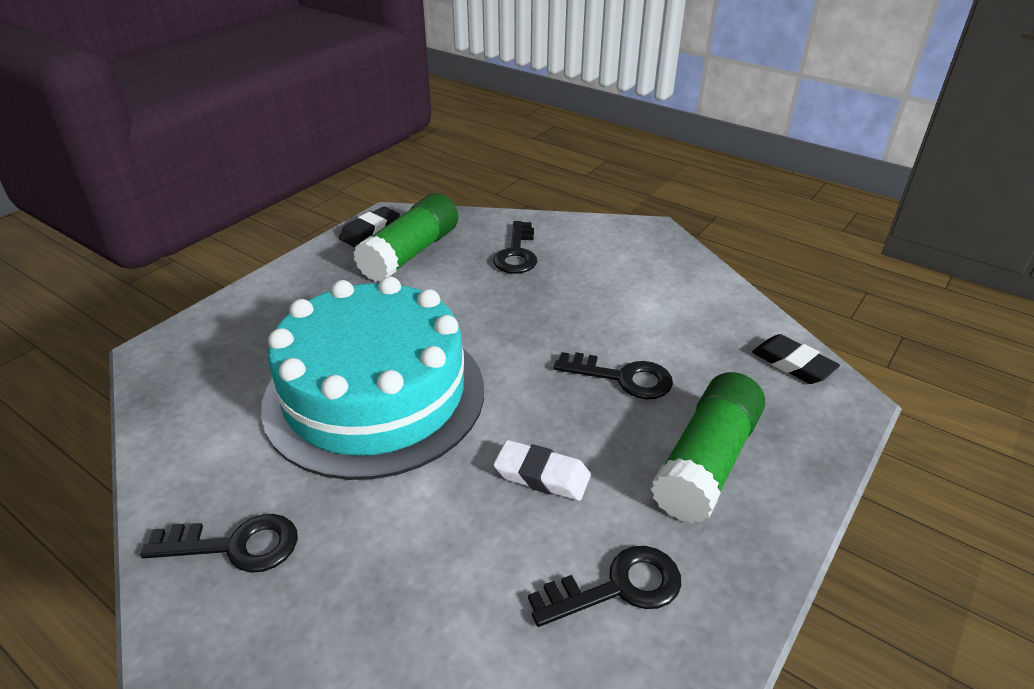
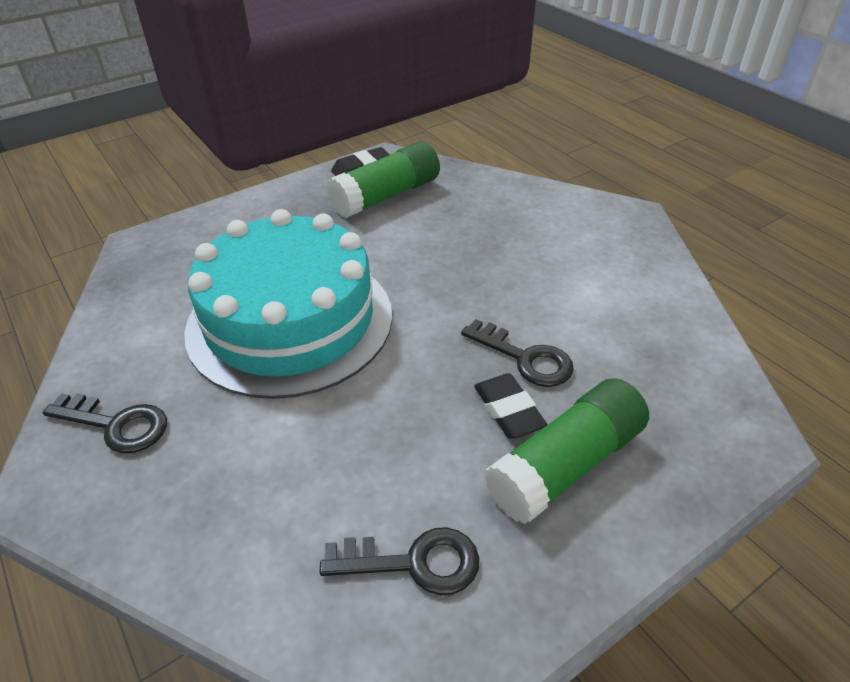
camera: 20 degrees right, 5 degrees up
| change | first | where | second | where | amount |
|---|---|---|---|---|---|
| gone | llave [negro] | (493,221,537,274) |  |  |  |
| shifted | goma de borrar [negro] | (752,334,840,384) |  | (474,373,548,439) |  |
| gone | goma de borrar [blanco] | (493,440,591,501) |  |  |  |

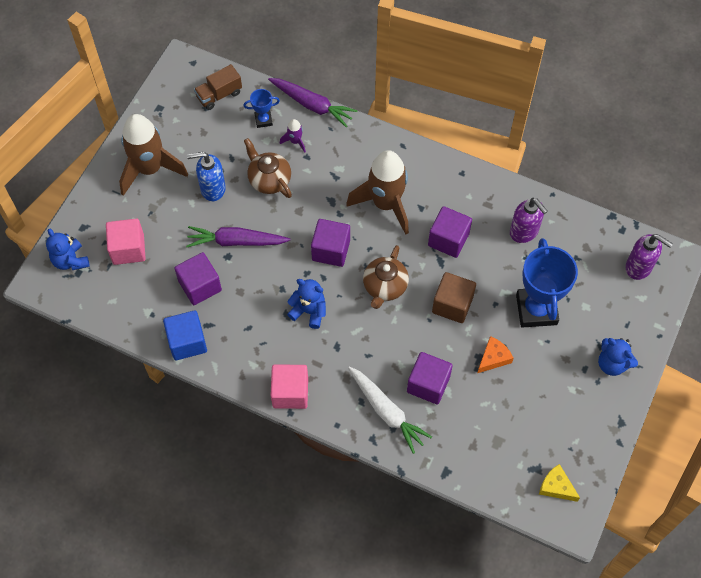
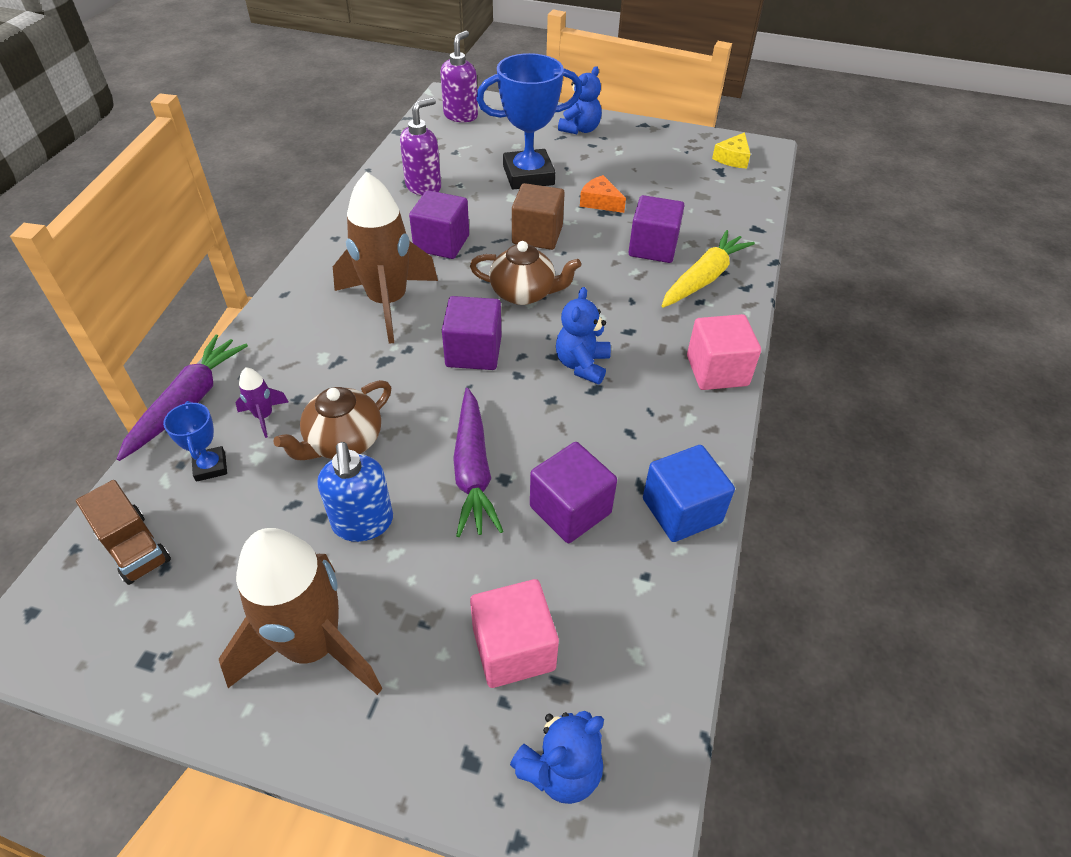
camera: 100 degrees left, 15 degrees down
| change | first | where | second | where | amount |
|---|---|---|---|---|---|
| repainted | zanahoria [blanco] | (348,366,432,454) | zanahoria [amarillo] | (662,230,755,308) |  |

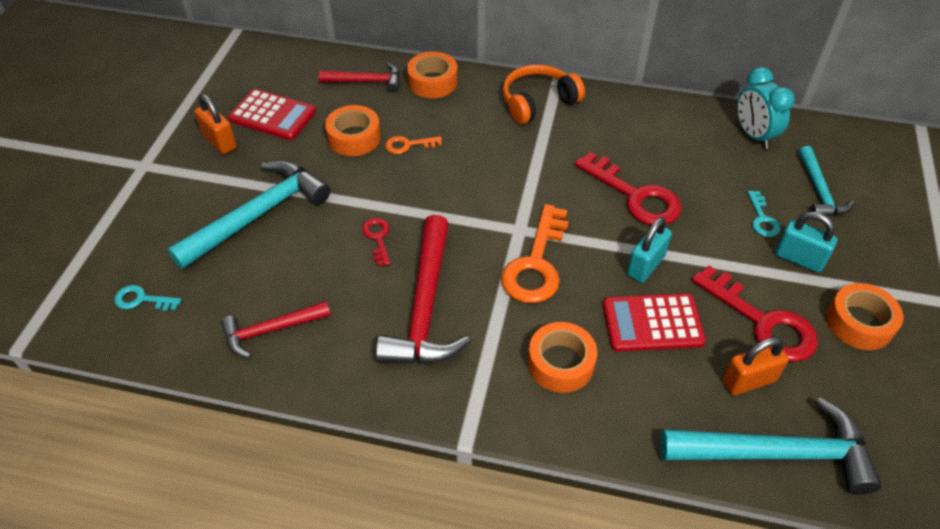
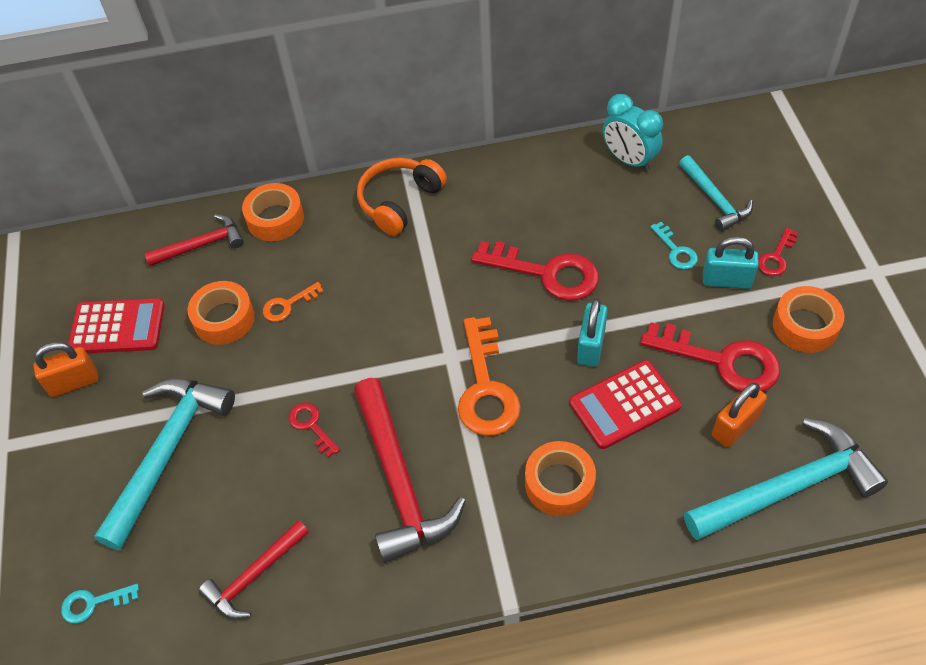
camera: 20 degrees left, 5 degrees up
| change | first | where | second | where | amount |
|---|---|---|---|---|---|
| rotated | candado [naranja] | (194,94,237,154) |  | (33,342,99,397) | 45 degrees counterclockwise |
| new |  |  | llave [rojo] | (758,228,798,276) |  |

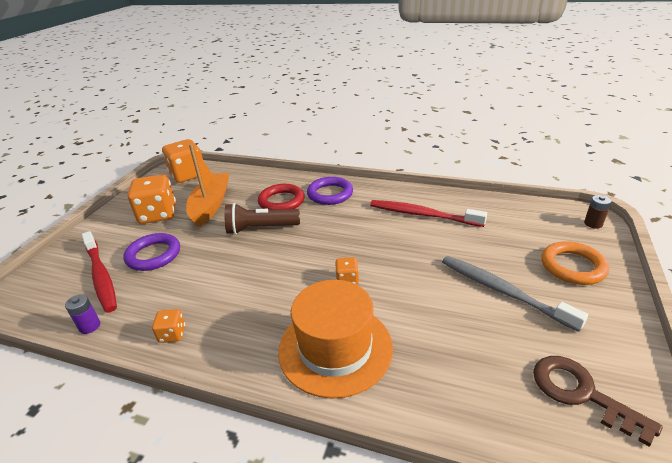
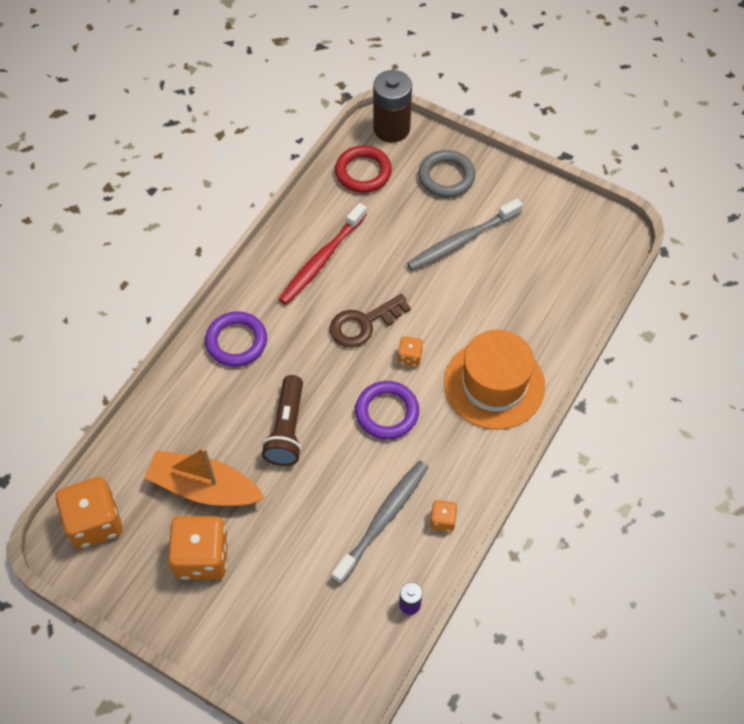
camera: 80 degrees left, 25 degrees up
| change | first | where | second | where | amount |
|---|---|---|---|---|---|
| shifted | anillo [rojo] | (258,184,305,210) |  | (335,145,392,193) |  |
| scaled | pila [marrón] | (584,195,611,229) |  | (373,70,412,143) | x2.15 |
| gone | cepillo de dientes [rojo] | (82,231,117,313) |  |  |  |
| shifted | anillo [morado] | (123,233,180,271) |  | (355,381,419,439) |  |
| repainted | anillo [naranja] | (541,241,609,285) | anillo [gris] | (418,150,475,197) |  |
| shifted | llave [marrón] | (533,356,663,447) |  | (330,294,411,348) |  |
| new |  |  | cepillo de dientes [gris] | (332,461,428,584) |  |

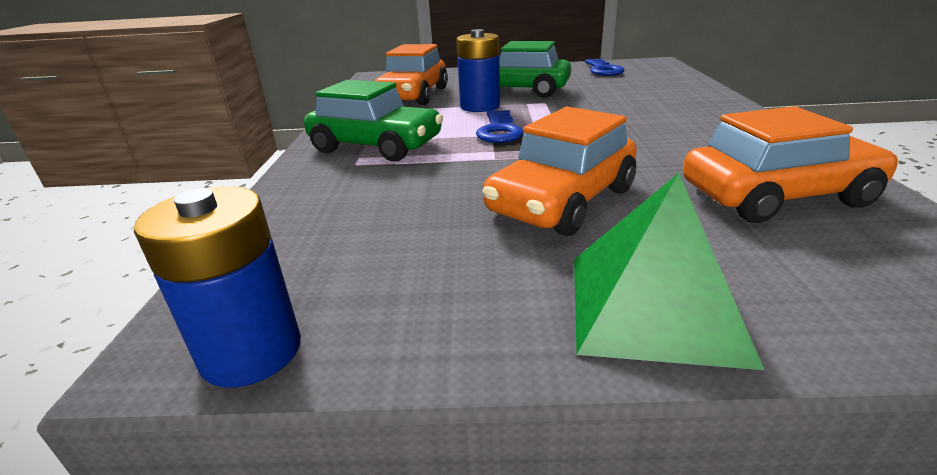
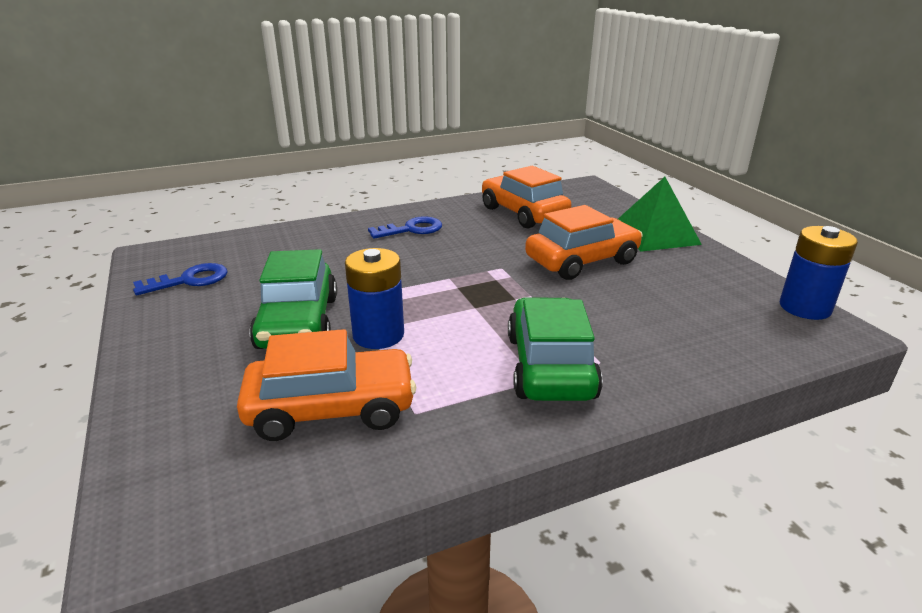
camera: 115 degrees left, 0 degrees up
| change | first | where | second | where | amount |
|---|---|---|---|---|---|
| rotated | coche [naranja] | (482,107,637,236) |  | (525,205,643,280) | 45 degrees counterclockwise |
| shifted | llave [azul] | (476,110,524,143) |  | (368,216,442,239) |  |

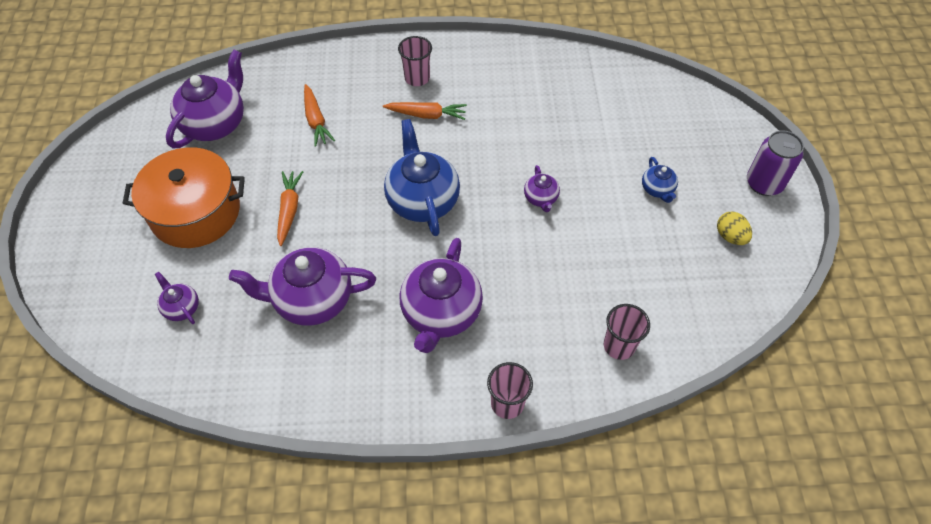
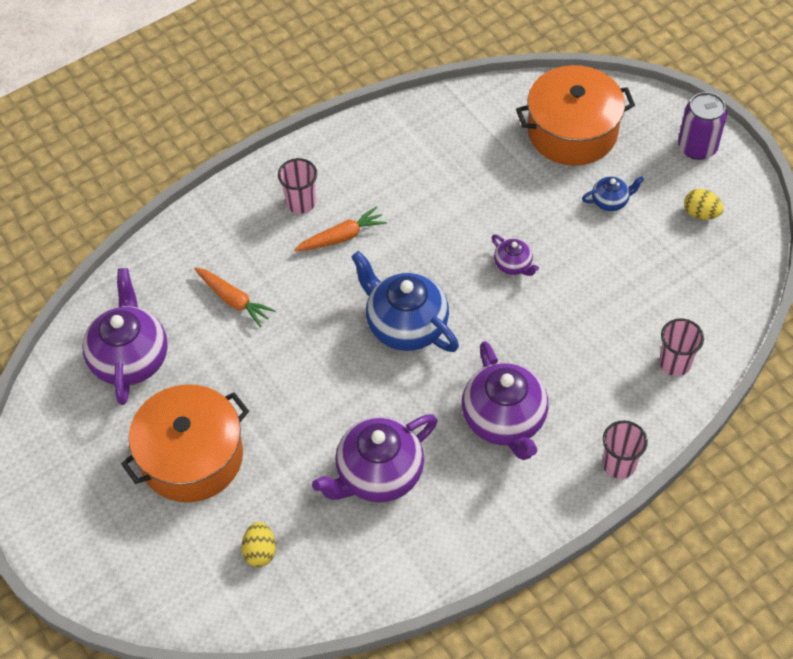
camera: 30 degrees left, 0 degrees up
| change | first | where | second | where | amount |
|---|---|---|---|---|---|
| rotated | tetera [azul] | (642,157,678,203) |  | (582,176,644,211) | 60 degrees counterclockwise |
| gone | zanahoria [naranja] | (277,171,303,246) |  |  |  |
| swapped | tetera [morado] | (155,272,199,324) | huevo [amarillo] | (242,522,276,567) |  |
| new |  |  | olla [naranja] | (516,65,635,166) |  |

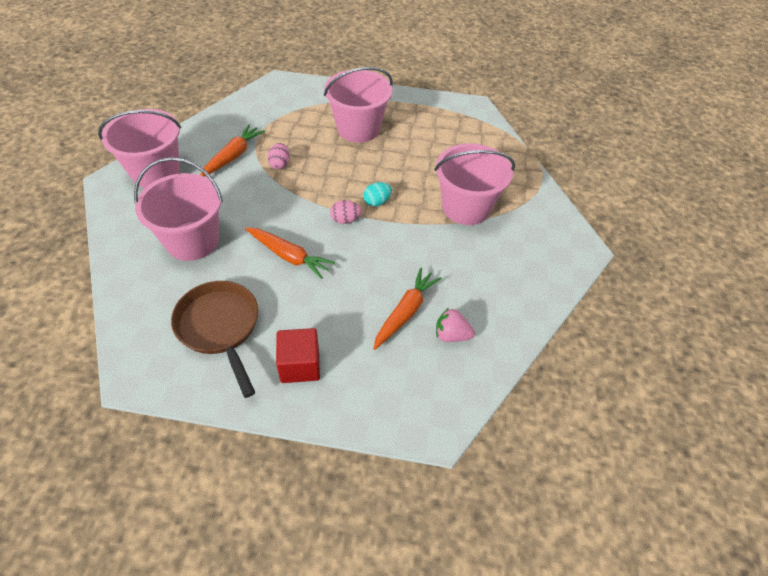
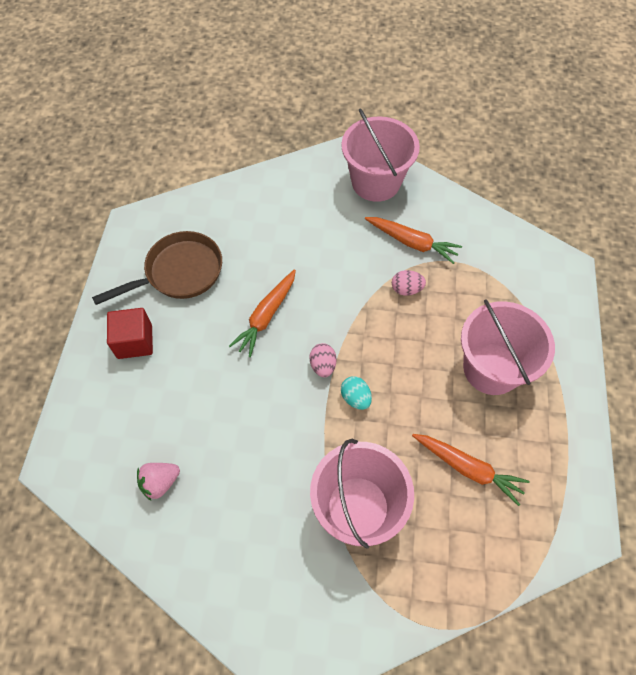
camera: 90 degrees right, 10 degrees up
| change | first | where | second | where | amount |
|---|---|---|---|---|---|
| gone | balde [rosa] | (134,157,223,261) |  |  |  |
| shifted | zanahoria [naranja] | (373,268,442,350) |  | (412,434,530,506) |  |
| rotated | fresa [rosa] | (436,308,475,342) |  | (137,463,180,501) | 135 degrees counterclockwise |

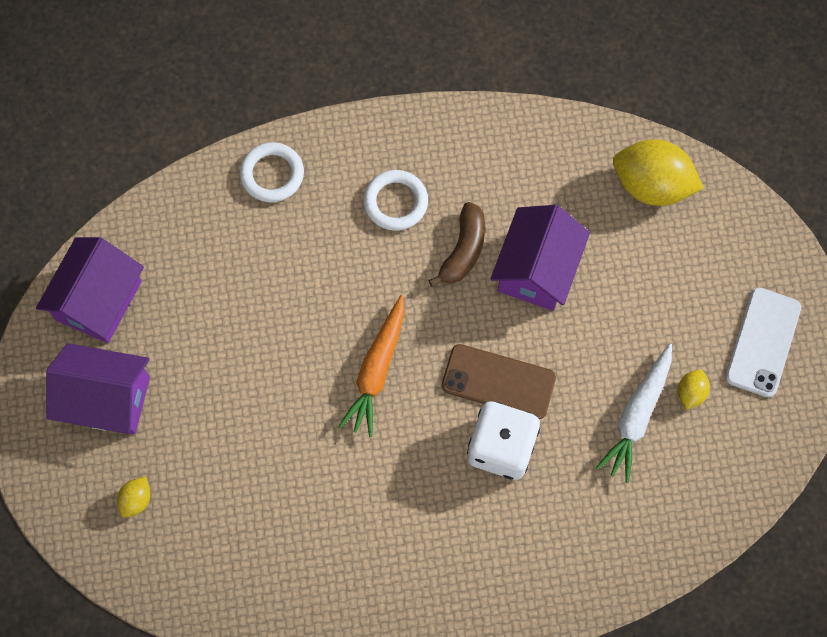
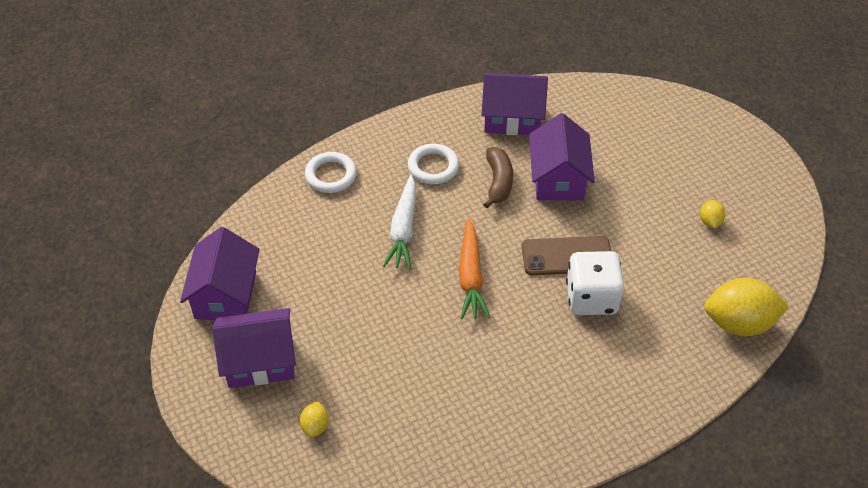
camera: 20 degrees left, 20 degrees down
| change | first | where | second | where | amount |
|---|---|---|---|---|---|
| shifted | limón [amarillo] | (613,139,704,206) |  | (704,278,789,336) |  |
| gone | móvil [blanco] | (725,287,801,397) |  |  |  |
| shifted | zanahoria [blanco] | (596,343,672,483) |  | (383,175,416,269) |  |
| new |  |  | casa [morado] | (482,73,548,135) |  |

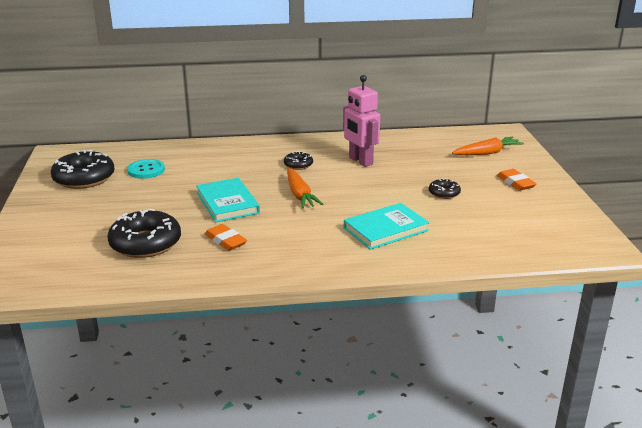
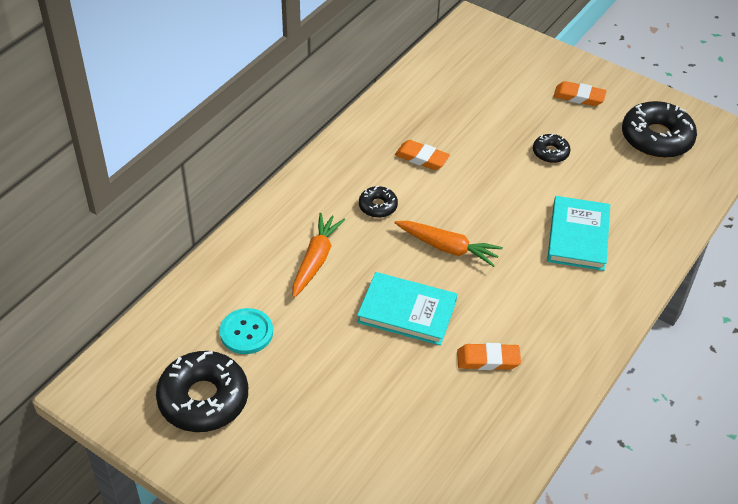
camera: 50 degrees left, 20 degrees up
| change | first | where | second | where | amount |
|---|---|---|---|---|---|
| swapped | robot [rosa] | (343,75,380,167) | goma de borrar [naranja] | (395,140,450,170) |  |
| shifted | zanahoria [naranja] | (452,137,524,155) |  | (293,213,345,298) |  |
| shifted | rosquilla [negro] | (107,209,181,258) |  | (622,101,697,158) |  |

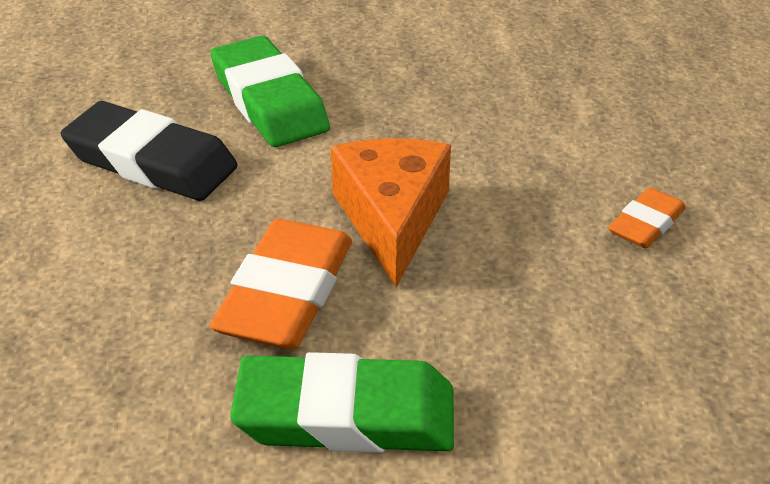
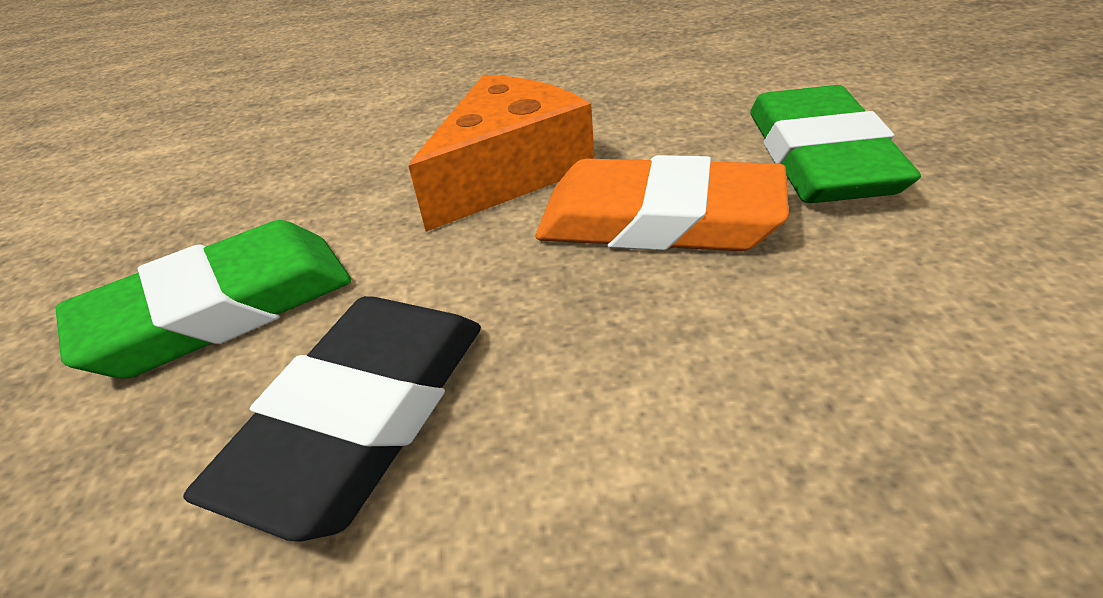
camera: 90 degrees left, 0 degrees up
| change | first | where | second | where | amount |
|---|---|---|---|---|---|
| rotated | queso [naranja] | (331,138,451,287) |  | (408,75,595,232) | 135 degrees clockwise |
| gone | goma de borrar [naranja] | (608,187,686,249) |  |  |  |

